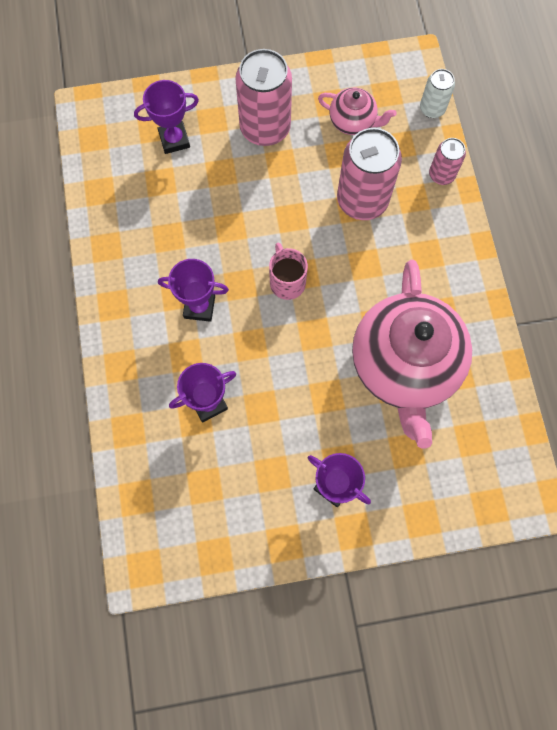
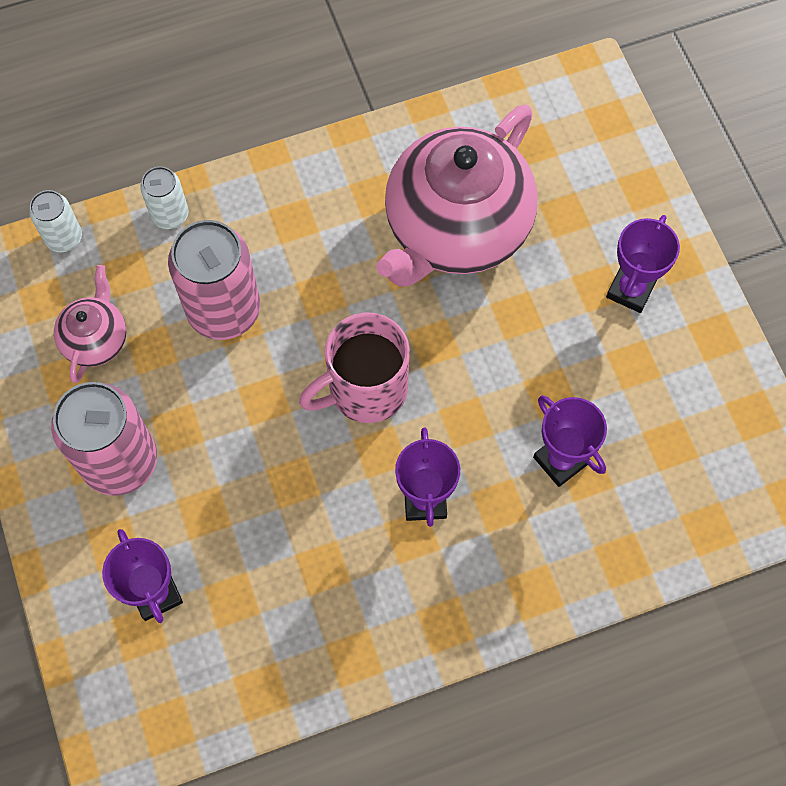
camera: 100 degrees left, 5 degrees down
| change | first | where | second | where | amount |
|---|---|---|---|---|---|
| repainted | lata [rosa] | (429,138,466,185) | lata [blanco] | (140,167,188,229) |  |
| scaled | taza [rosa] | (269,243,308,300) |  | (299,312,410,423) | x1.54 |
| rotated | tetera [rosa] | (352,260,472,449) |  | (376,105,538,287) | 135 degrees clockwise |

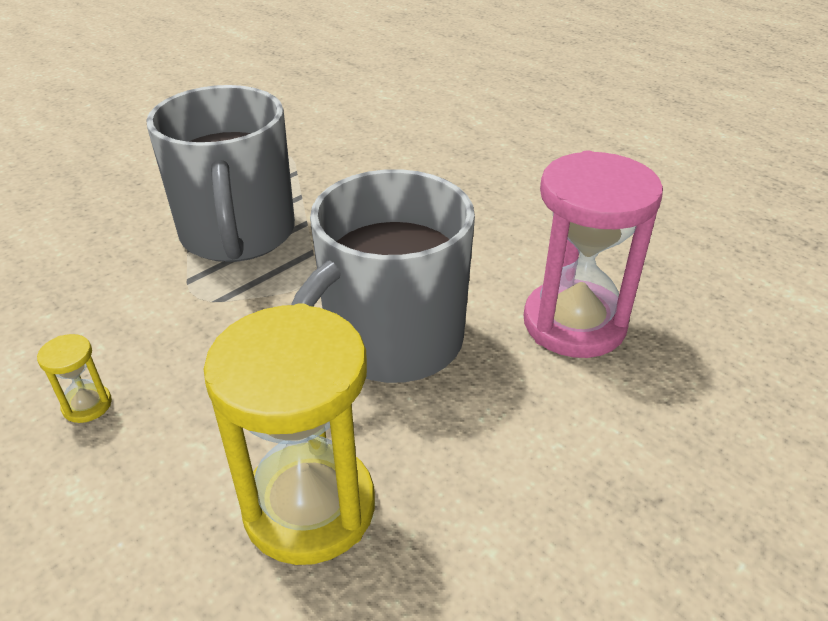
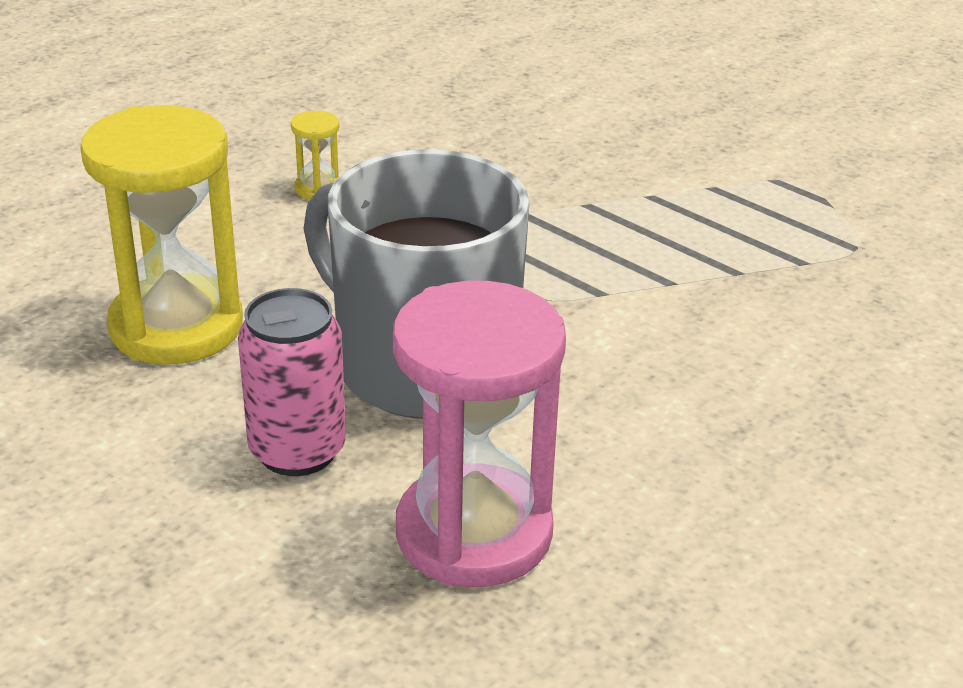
camera: 85 degrees right, 5 degrees down
| change | first | where | second | where | amount |
|---|---|---|---|---|---|
| gone | taza [gris] | (146,85,295,262) |  |  |  |
| new |  |  | lata [rosa] | (238,288,346,476) |  |

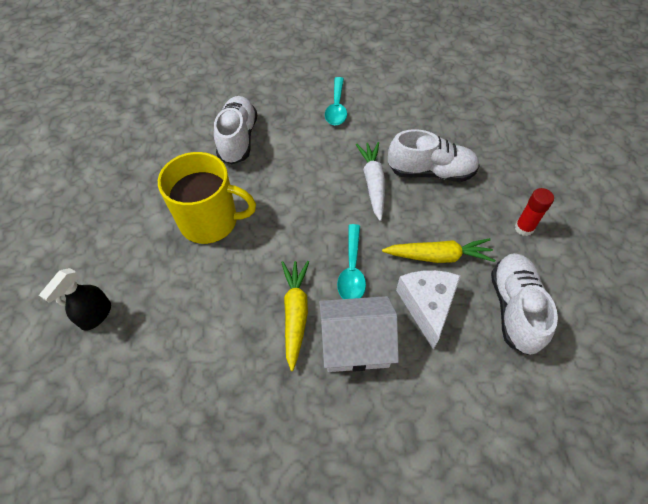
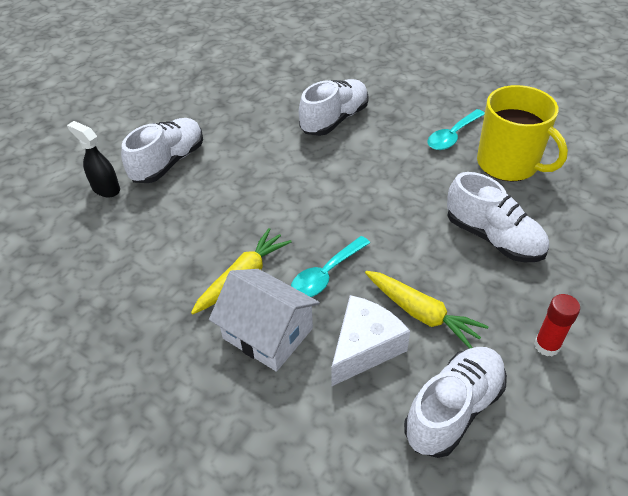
camera: 40 degrees right, 10 degrees down
| change | first | where | second | where | amount |
|---|---|---|---|---|---|
| gone | zanahoria [blanco] | (356,142,385,221) |  |  |  |
| shifted | taza [amarillo] | (158,152,256,244) |  | (477,85,568,182) |  |
| rotated | pulverizador [negro] | (39,268,111,331) |  | (67,121,120,197) | 60 degrees clockwise |
| new |  |  | zapato [blanco] | (121,118,203,183) |  |

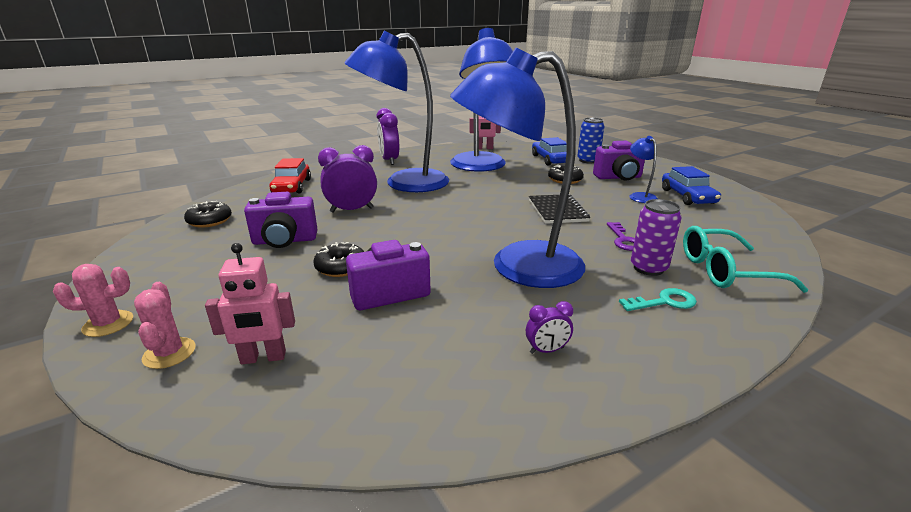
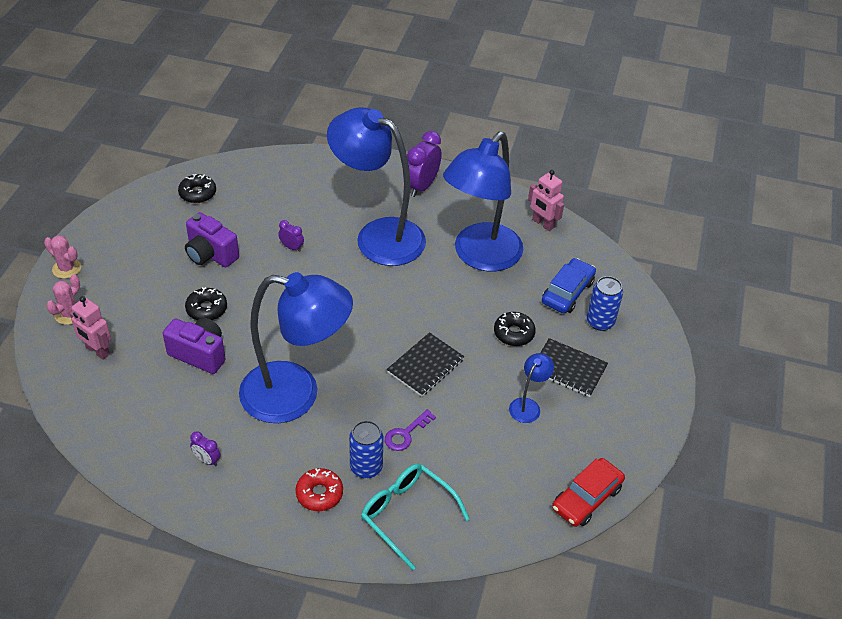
camera: 45 degrees right, 20 degrees up
| change | first | where | second | where | amount |
|---|---|---|---|---|---|
| rotated | lámpara [azul] | (450,48,585,288) |  | (239,272,353,423) | 150 degrees clockwise |
| swapped | cámara [morado] | (593,141,645,181) | cuaderno [negro] | (540,338,608,397) |  |
| scaled | despertador [morado] | (318,145,377,213) |  | (278,220,304,252) | x0.51 |
| shifted | coche [rojo] | (269,158,311,193) |  | (552,458,625,527) |  |
| gone | coche [azul] | (662,166,721,205) |  |  |  |
| repainted | lata [morado] | (631,199,682,276) | lata [azul] | (349,420,383,479) |  |
| swapped | llave [turquesa] | (619,288,697,311) | rosquilla [rojo] | (295,468,343,511) |  |

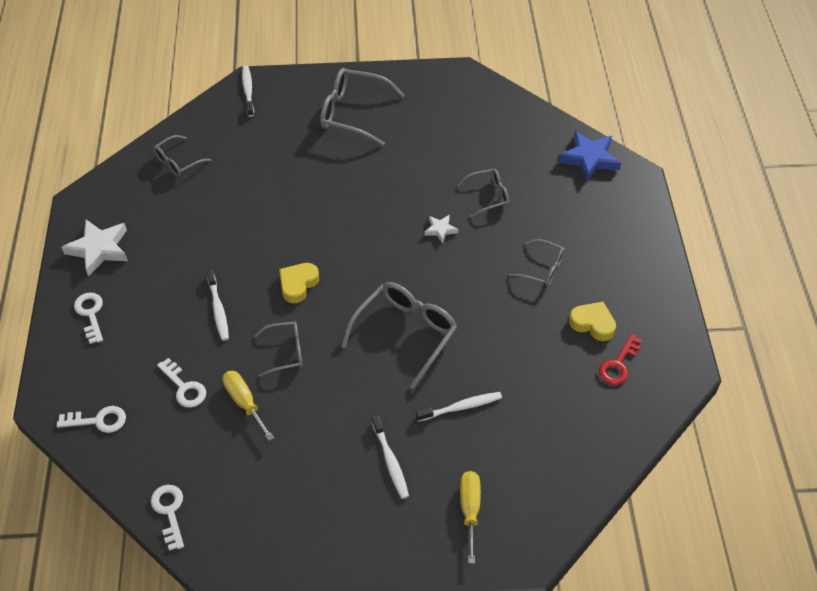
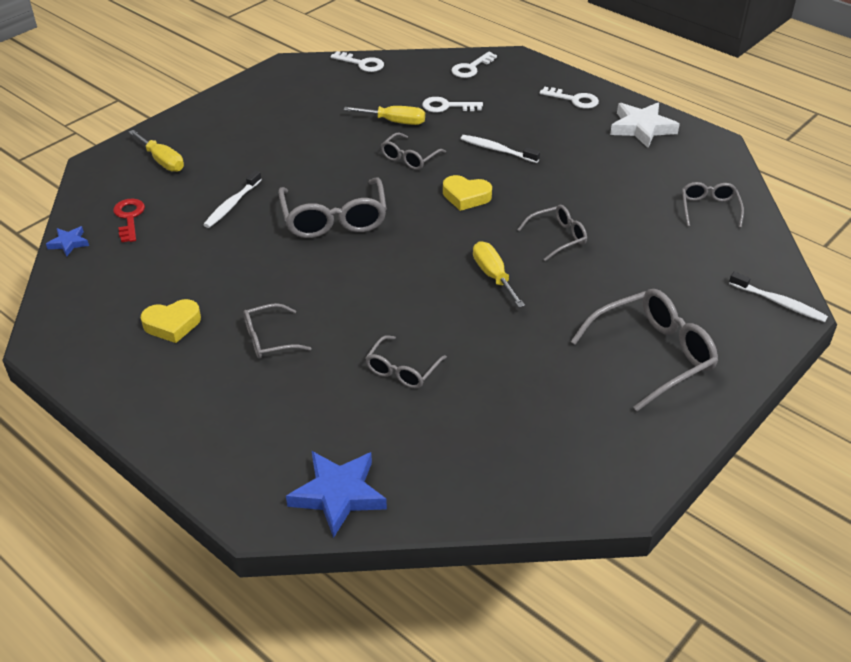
camera: 135 degrees right, 10 degrees down
| change | first | where | second | where | amount |
|---|---|---|---|---|---|
| gone | estrella [blanco] | (424,215,458,244) |  |  |  |
| rotated | corazón [amarillo] | (279,263,319,303) |  | (443,175,492,211) | 120 degrees clockwise |
| shifted | llave [rojo] | (599,334,642,385) |  | (113,199,145,242) |  |
| gone | cepillo de dientes [blanco] | (372,415,409,499) |  |  |  |
| new |  |  | gafas [gris] | (517,205,587,261) |  |
| new |  |  | estrella [azul] | (46,226,89,256) |  |
| new |  |  | destornillador [amarillo] | (473,241,525,308) |  |

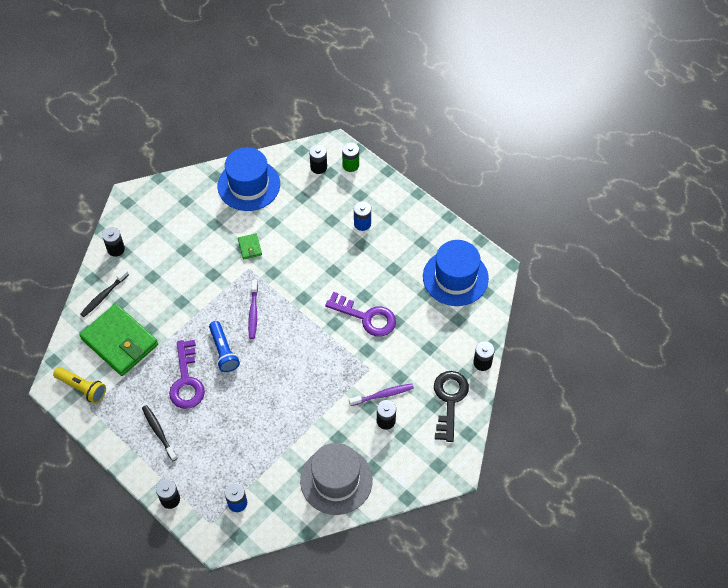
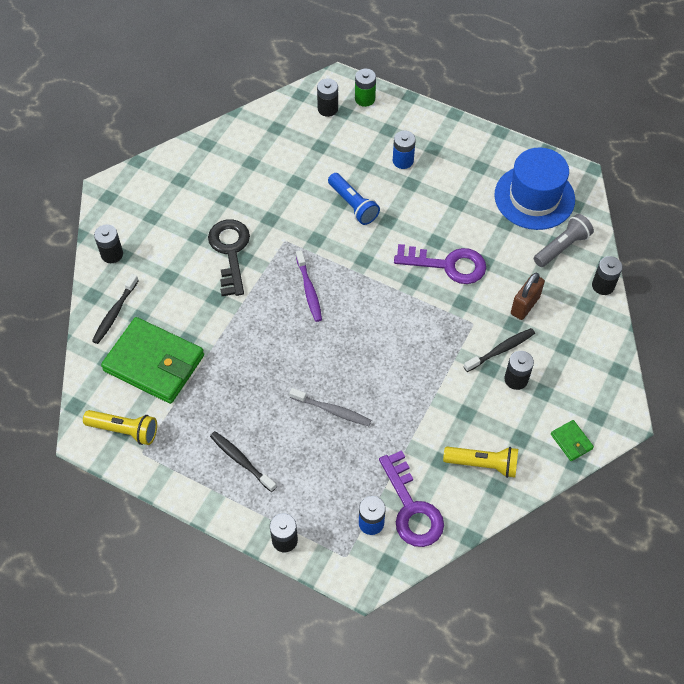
camera: 15 degrees left, 0 degrees up
| change | first | where | second | where | amount |
|---|---|---|---|---|---|
| gone | sombrero [azul] | (218,147,280,211) |  |  |  |
| shifted | cartera [verde] | (238,233,262,260) |  | (551,420,594,461) |  |
| shifted | lámpara de mano [azul] | (209,321,240,372) |  | (328,173,380,225) |  |
| shifted | llave [morado] | (169,340,205,409) |  | (379,450,444,547) |  |
| shifted | llave [negro] | (434,371,469,442) |  | (208,219,250,296) |  |
| repainted | cepillo de dientes [morado] | (349,384,414,406) | cepillo de dientes [negro] | (464,328,535,372) |  |
| swapped | sombrero [gris] | (300,443,373,515) | lámpara de mano [amarillo] | (443,447,518,478) |  |
| new |  |  | lámpara de mano [gris] | (534,214,594,267) |  |
| new |  |  | candado [marrón] | (511,273,545,320) |  |
| new |  |  | cepillo de dientes [gris] | (289,388,371,426) |  |

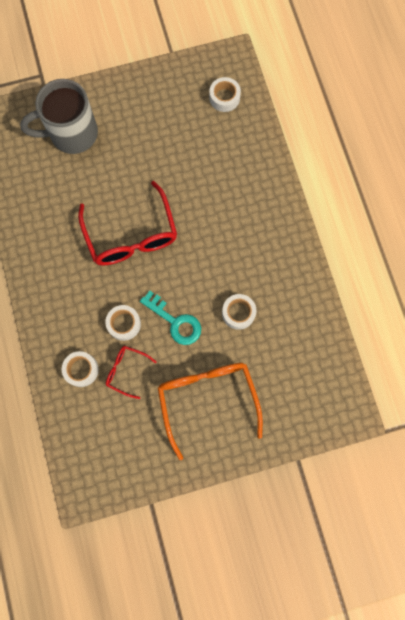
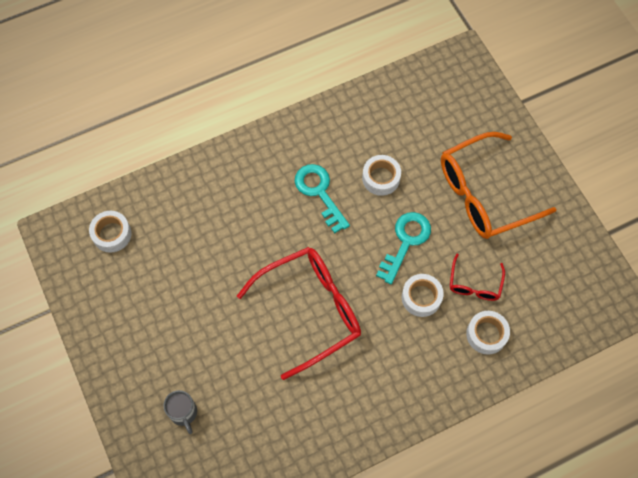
camera: 100 degrees left, 10 degrees down
| change | first | where | second | where | amount |
|---|---|---|---|---|---|
| scaled | taza [gris] | (20,79,98,154) |  | (164,390,197,434) | x0.45 |
| new |  |  | llave [turquesa] | (295,164,350,234) |  |

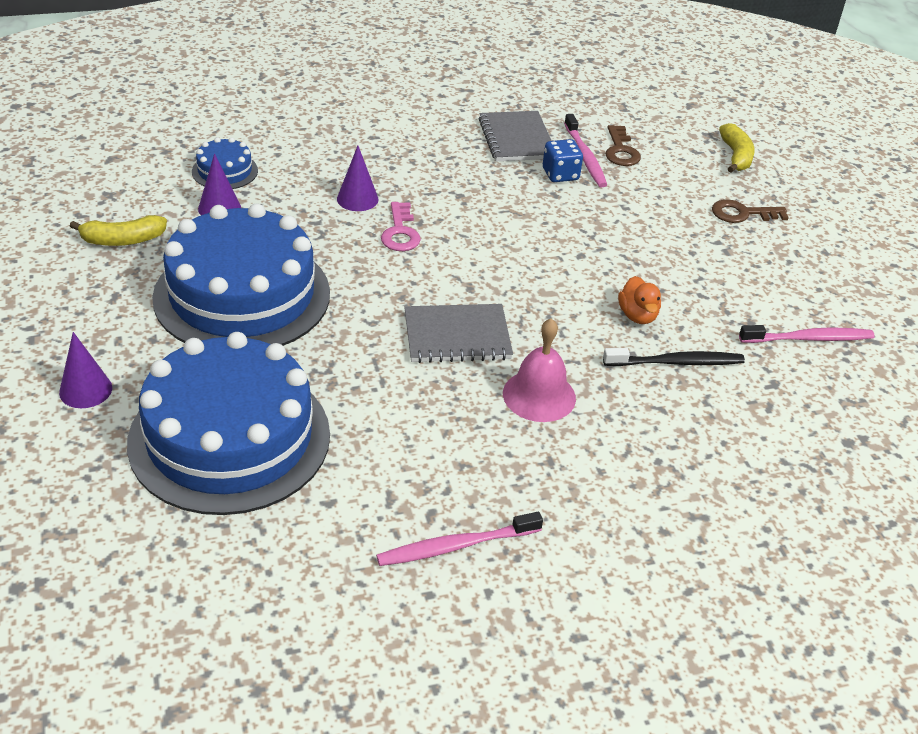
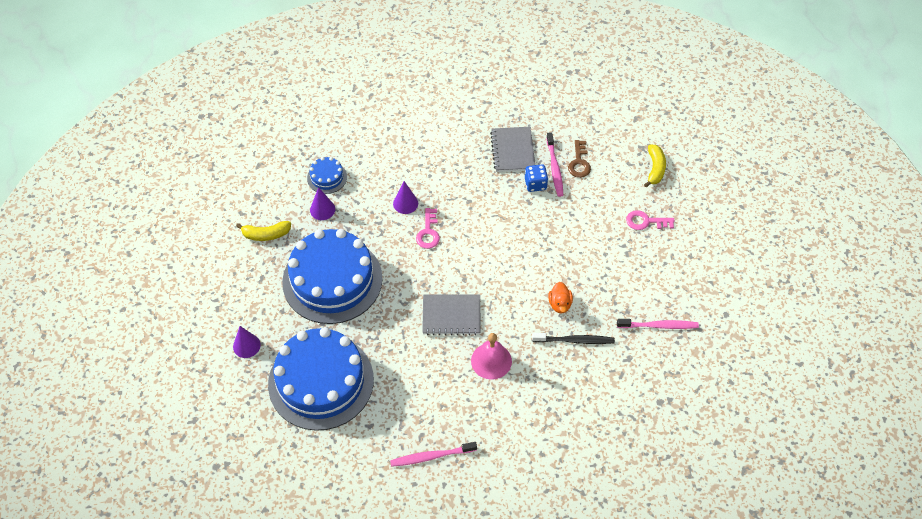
camera: 10 degrees right, 15 degrees up
| change | first | where | second | where | amount |
|---|---|---|---|---|---|
| repainted | llave [marrón] | (712,199,789,223) | llave [rosa] | (626,210,675,230) |  |

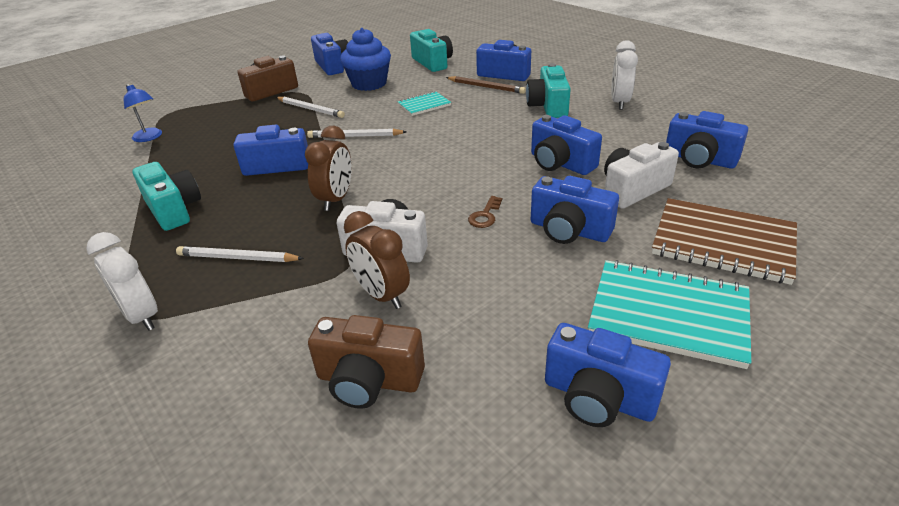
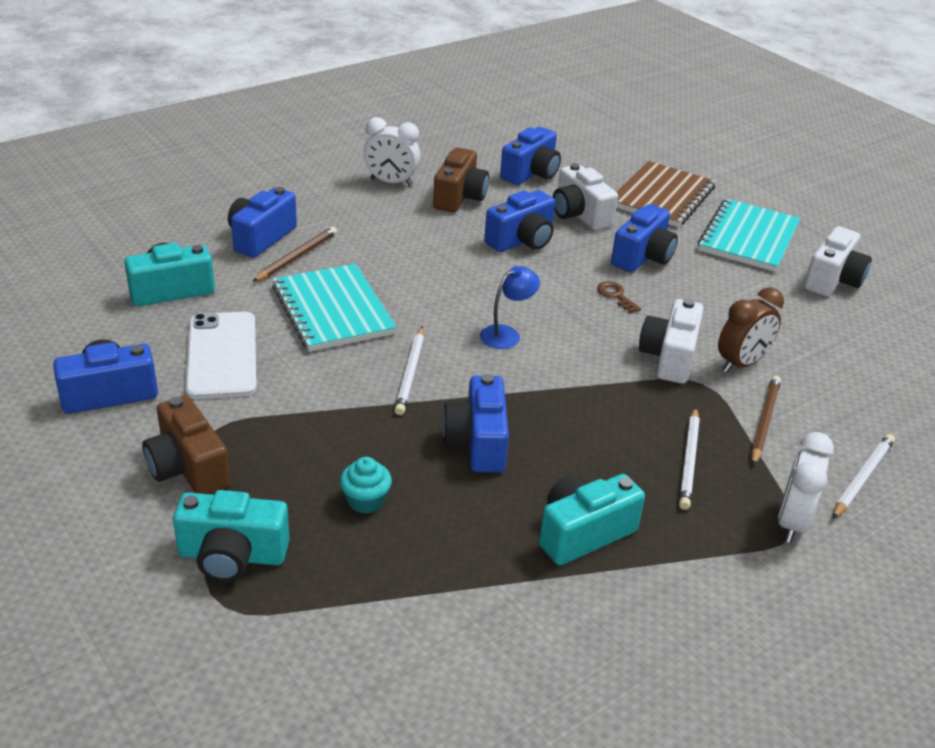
camera: 90 degrees left, 0 degrees up
| change | first | where | second | where | amount |
|---|---|---|---|---|---|
| swapped | magdalena [azul] | (340,28,391,91) | móvil [blanco] | (185,312,257,399) |  |
| shifted | cámara [turquesa] | (526,63,571,118) |  | (173,490,290,582) |  |
| shifted | lámpara [azul] | (124,84,162,142) |  | (480,266,540,349) |  |
| scaled | cuaderno [turquesa] | (398,91,451,116) |  | (272,264,397,352) | x1.90 |
| shifted | lápiz [blanco] | (276,97,345,118) |  | (833,434,895,519) |  |
| gone | despertador [marrón] | (305,126,352,211) |  |  |  |
| rotated | llave [marrón] | (468,196,502,228) |  | (597,281,641,313) | 150 degrees counterclockwise |
| rotated | despertador [blanco] | (86,232,158,331) |  | (778,432,834,543) | 150 degrees clockwise |
| shifted | cámara [marrón] | (308,315,425,409) |  | (433,148,489,212) |  |
| repainted | cámara [azul] | (545,323,671,427) | cámara [blanco] | (804,226,872,296) |  |
| new |  |  | lápiz [marrón] | (751,376,781,466) |  |
| new |  |  | magdalena [turquesa] | (340,457,392,514) |  |

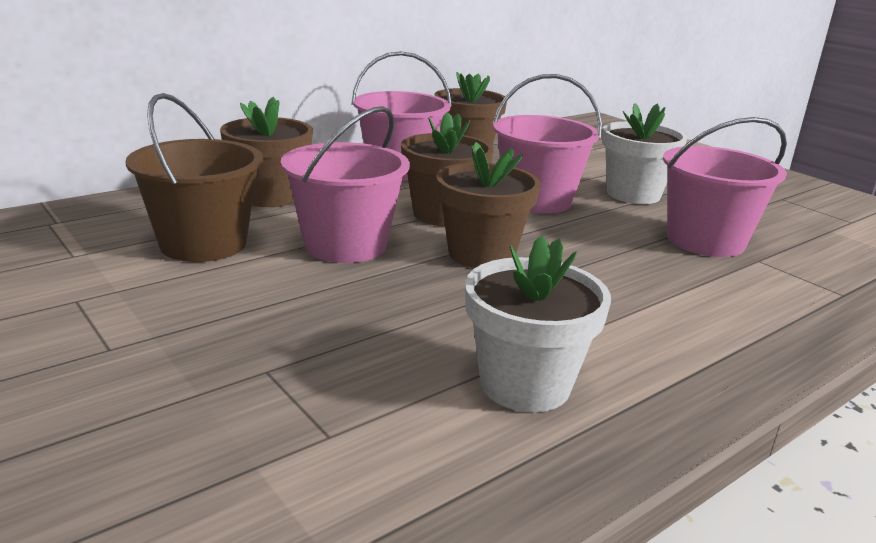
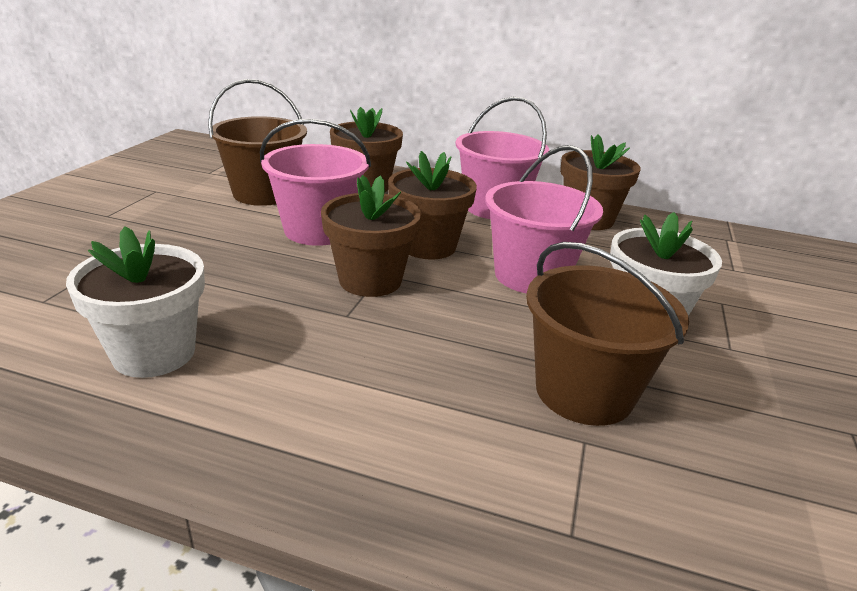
camera: 55 degrees right, 5 degrees up
| change | first | where | second | where | amount |
|---|---|---|---|---|---|
| repainted | balde [rosa] | (663,117,787,257) | balde [marrón] | (526,242,689,426) |  |

